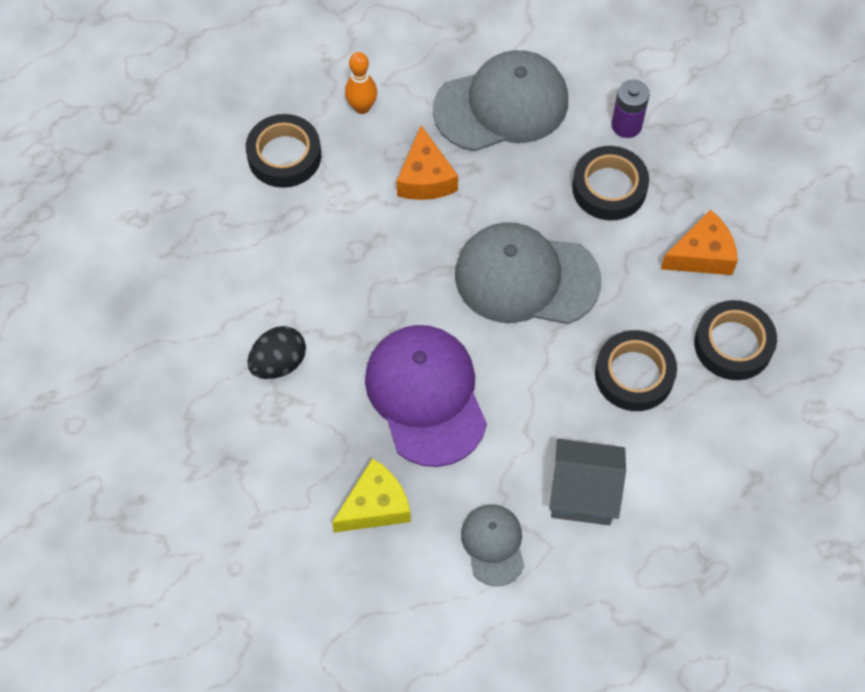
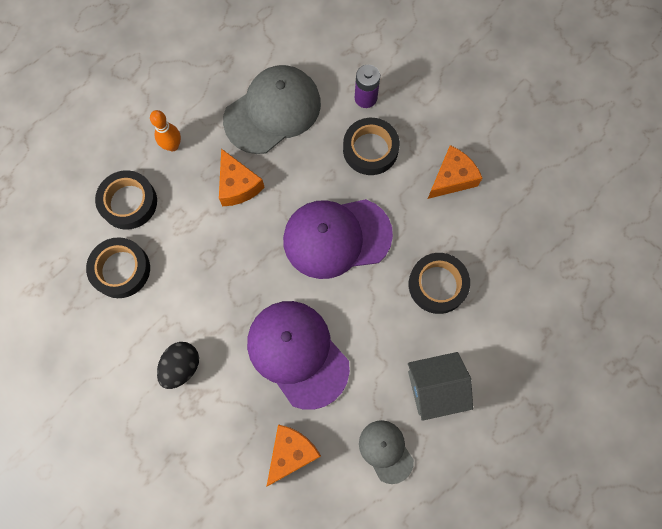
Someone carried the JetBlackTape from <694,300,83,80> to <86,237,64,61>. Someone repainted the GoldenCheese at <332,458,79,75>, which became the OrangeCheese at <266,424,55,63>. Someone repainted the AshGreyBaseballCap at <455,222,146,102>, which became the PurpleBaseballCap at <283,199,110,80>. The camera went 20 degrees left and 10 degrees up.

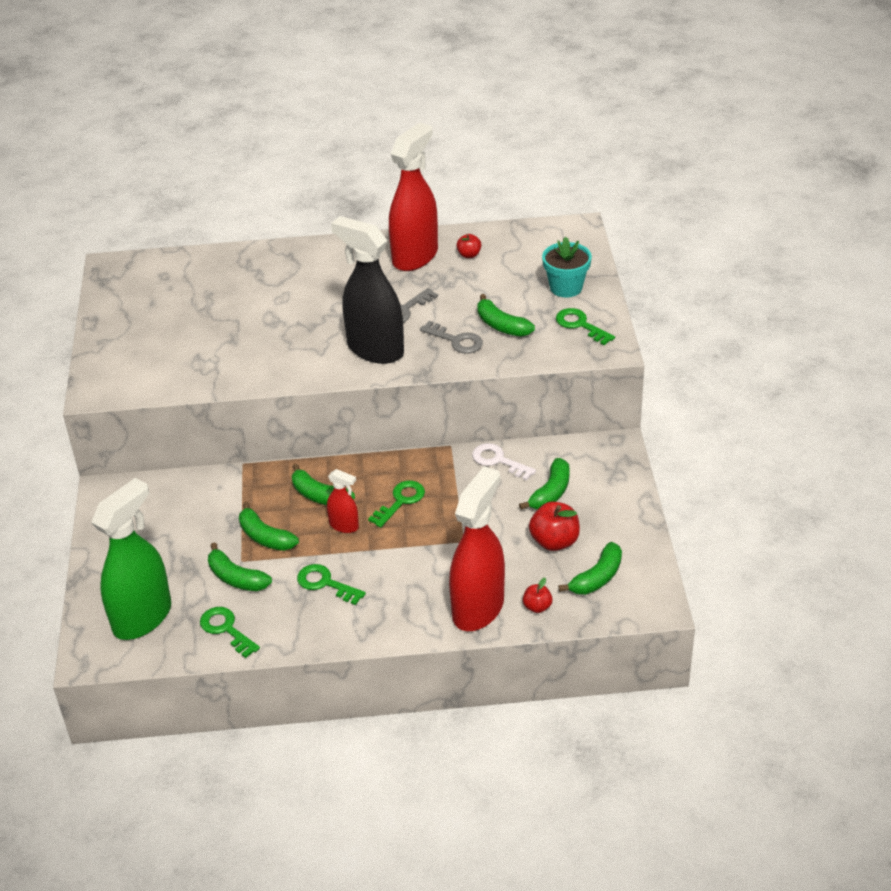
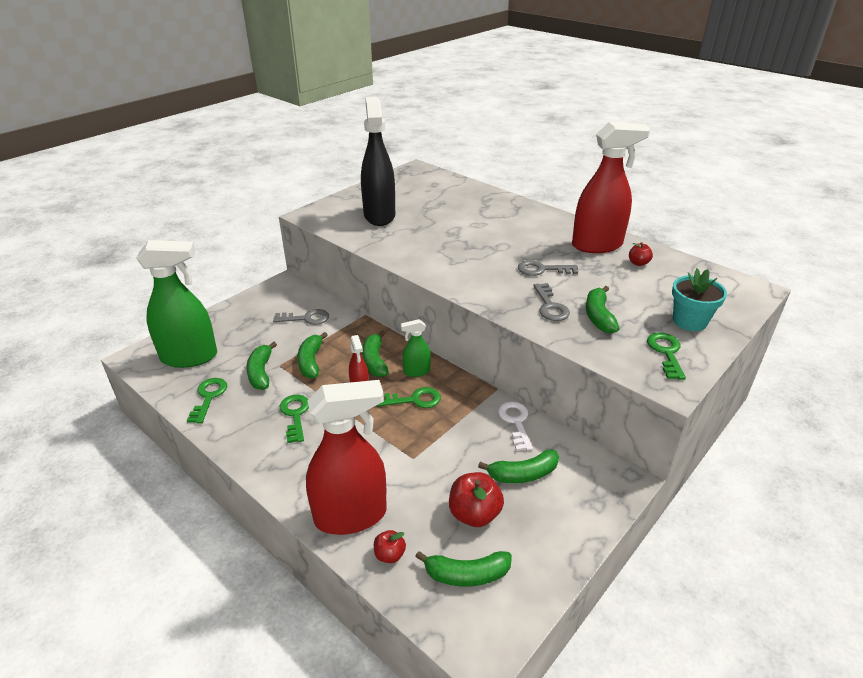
Someone put down the AshGreyKey at <273,309,56,16>. Someone carried the JetBlackSprayCleaner from <331,216,73,148> to <361,97,34,129>. Someone put down the EmeraldSprayCleaner at <400,319,31,58>. The camera went 45 degrees right and 5 degrees down.

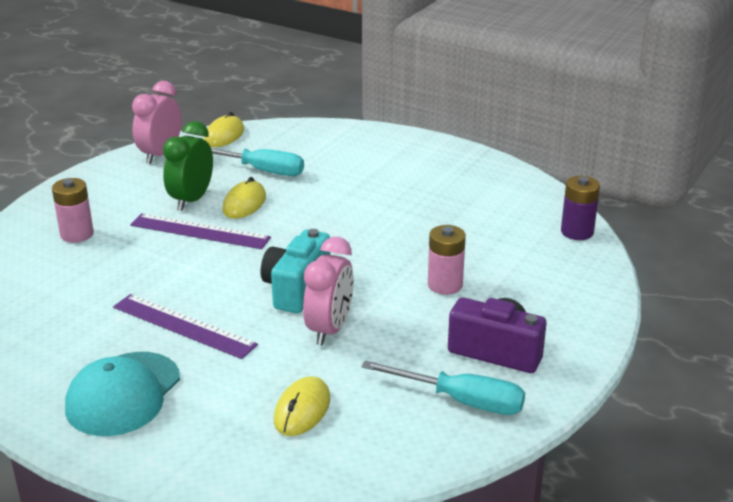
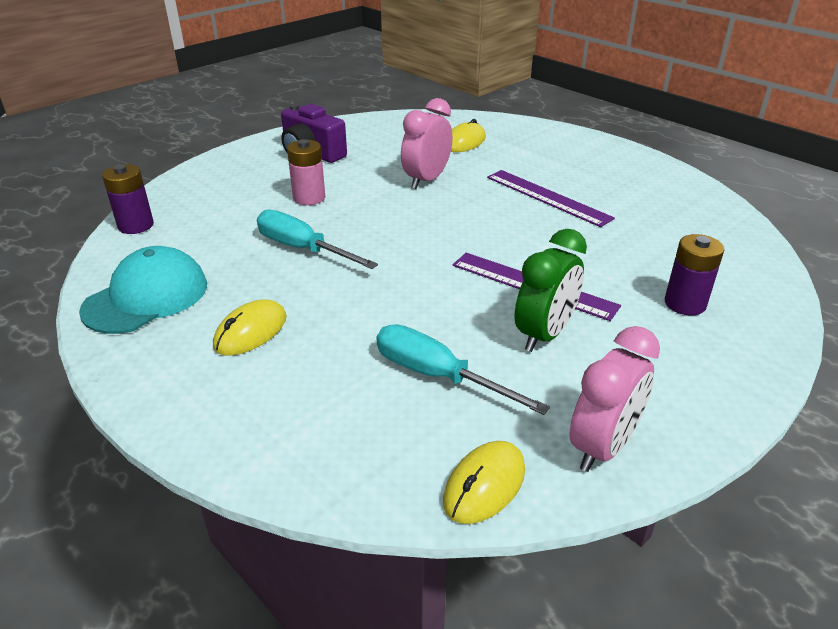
Someone carried the TealBaseballCap from <65,352,115,84> to <79,246,128,88>. Someone carried the GoldenComputerMouse from <222,177,44,42> to <213,299,74,57>. Someone carried the TealHandScrewdriver from <361,360,164,55> to <257,210,121,59>. Someone repainted the PinkPowerCell at <52,178,42,65>, which became the PurplePowerCell at <665,234,59,81>. Someone took away the TealCompactCamera at <261,229,70,84>. The camera went 165 degrees left and 5 degrees up.

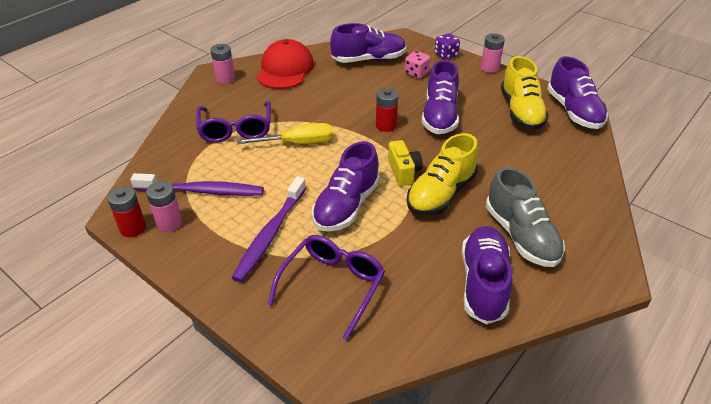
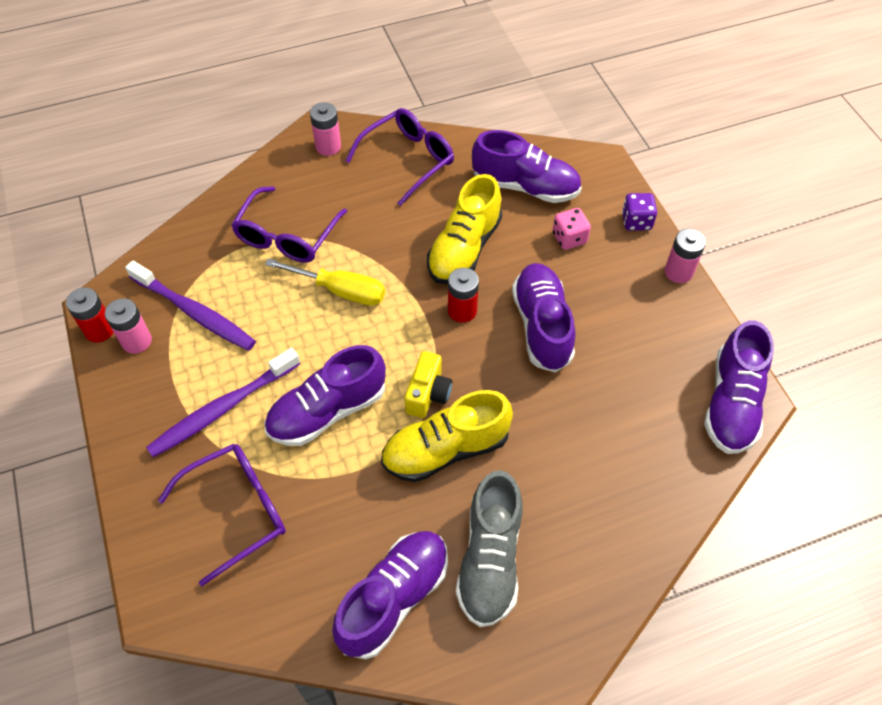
Someone swapped the ScarletBaseballCap at <257,39,57,50> for the PurpleGlasses at <346,108,108,98>. Someone carried the GoldenSneaker from <501,56,48,74> to <427,174,75,110>. Someone rotated the PurpleSneaker at <422,60,37,74> by 135 degrees clockwise. The camera went 30 degrees right and 15 degrees up.

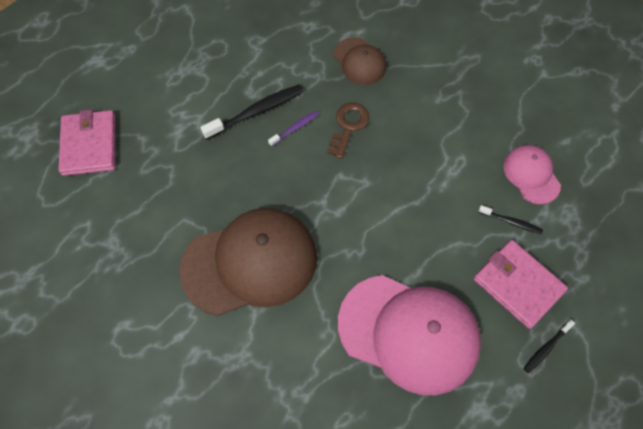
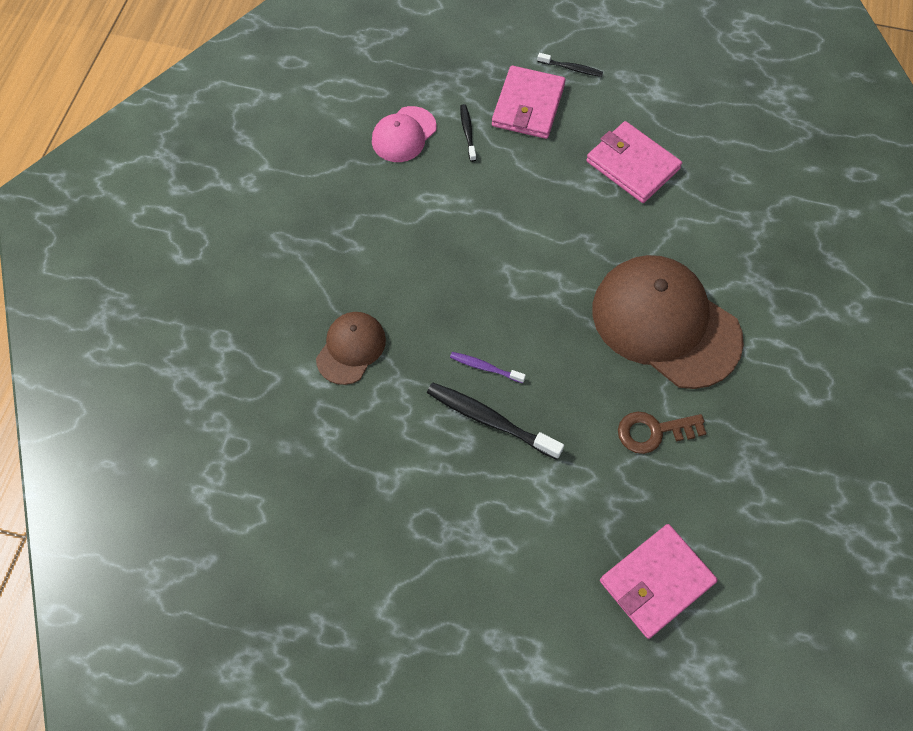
Someone swapped the PinkBaseballCap at <338,275,143,120> for the PinkBillfold at <586,121,96,82>. Someone carried the BrownKey from <327,102,42,57> to <618,412,89,42>. The camera went 120 degrees left and 0 degrees up.

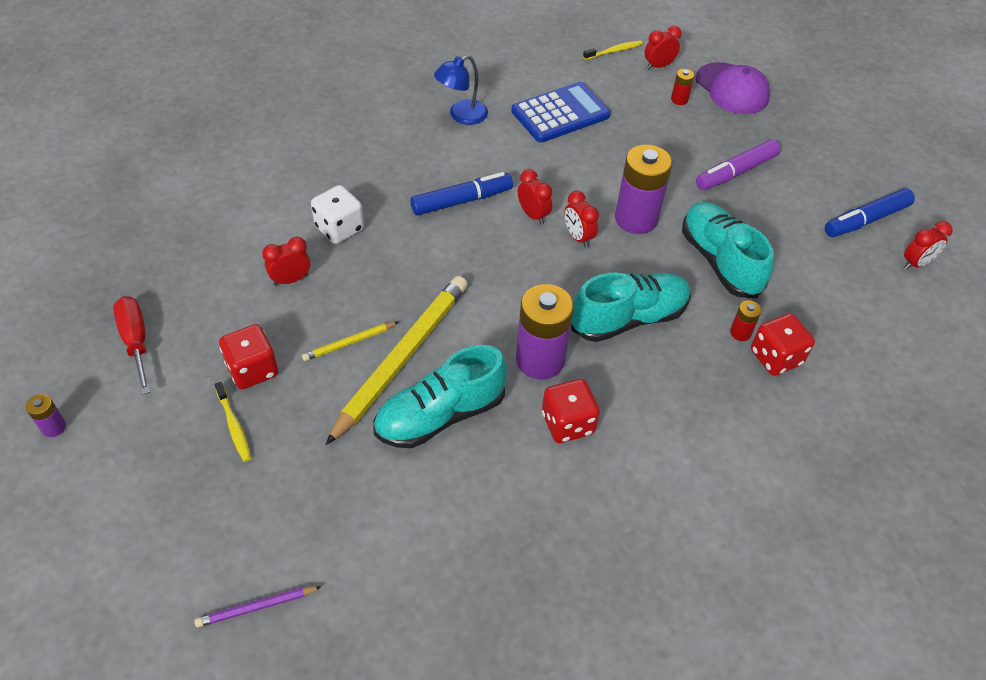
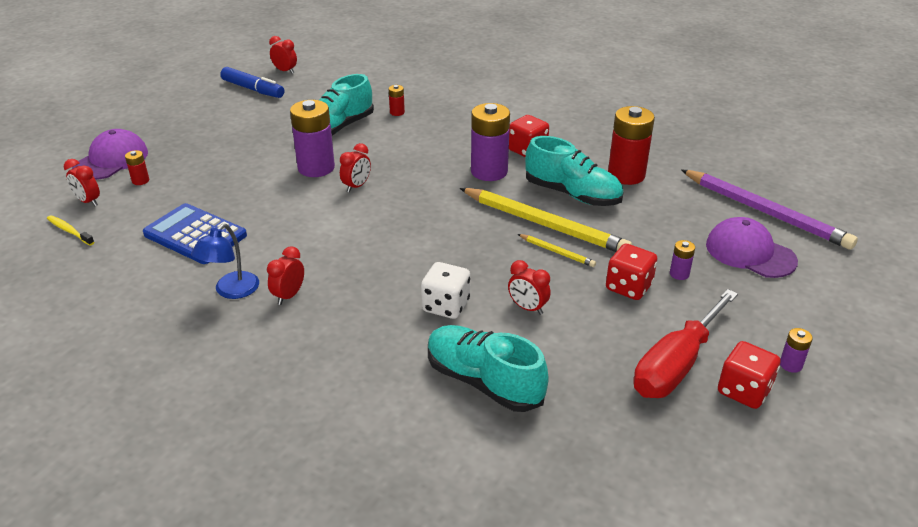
Someone rotated the BlueReadingLamp at <434,55,54,70> by 90 degrees clockwise. Someone carried the ScarletBedsideClock from <518,169,34,56> to <267,246,37,59>. Someone carried the TealSneaker from <571,272,120,70> to <428,325,121,87>. Someone rotated the GoldenPencil at <326,276,142,169> by 150 degrees counterclockwise. Someone put down the ScarletPowerCell at <608,106,47,79>. Someone scaled the ScarletHandScrewdriver at <113,296,37,99> by 1.52. Someone swapped the GoldenToothbrush at <214,382,37,80> for the PurplePowerCell at <670,240,25,40>. Someone scaled the PurplePencil at <195,586,127,41> by 2.27. Someone put down the PurpleBaseballCap at <706,217,92,61>. Someone carried the ScarletDie from <751,313,64,63> to <718,341,62,68>. Someone took away the BlueMarkerPen at <410,172,103,44>. Someone took away the PurpleMarkerPen at <696,139,84,51>. The camera went 115 degrees left and 15 degrees down.

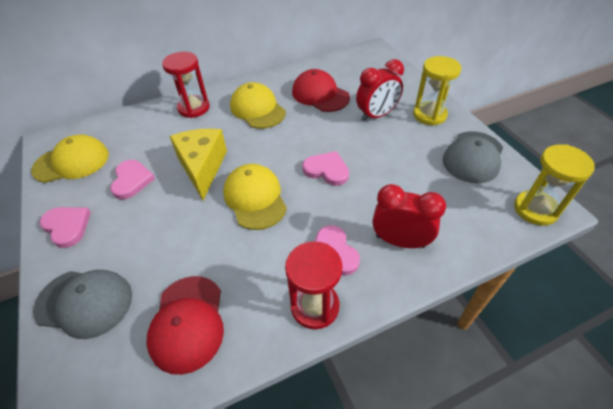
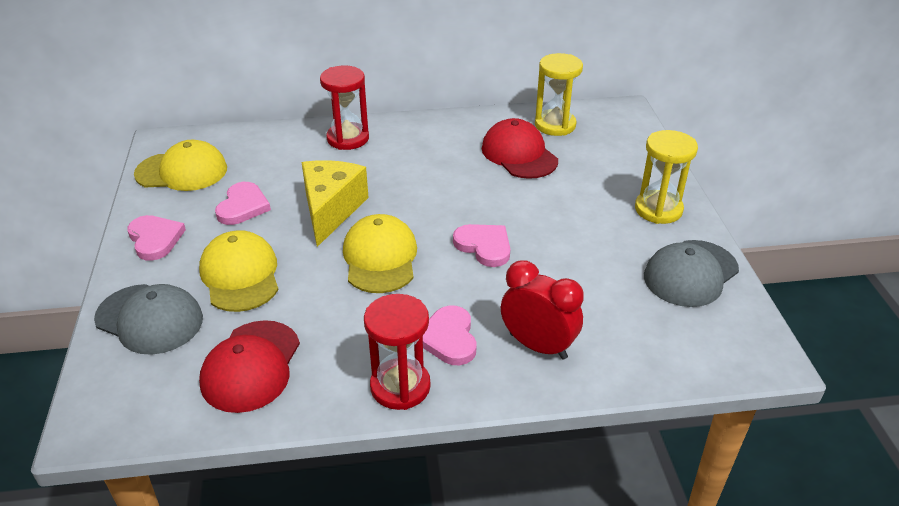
Someone carried the GoldenBaseballCap from <230,82,56,47> to <199,230,80,82>. Someone carried the GoldenSandglass from <514,144,81,82> to <535,53,48,83>. Someone took away the ScarletBedsideClock at <356,59,48,62>. The camera went 15 degrees right and 10 degrees down.

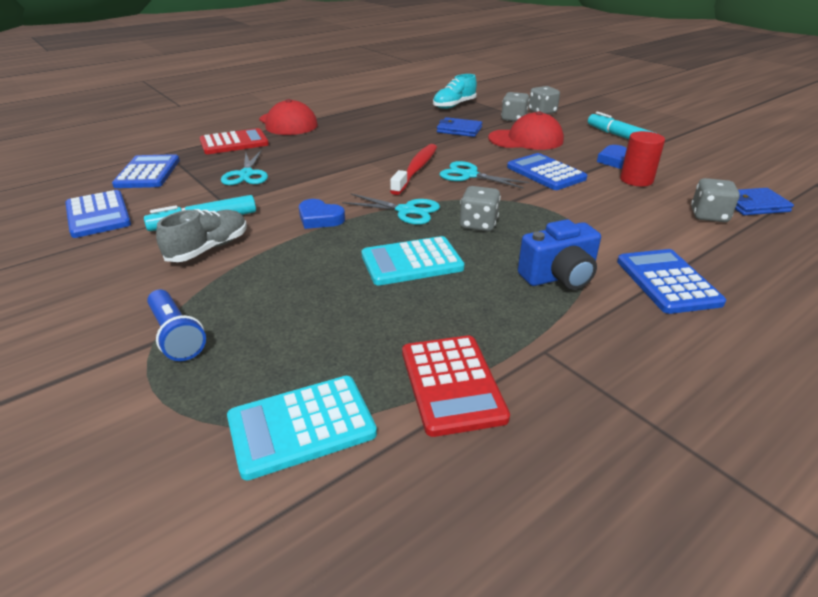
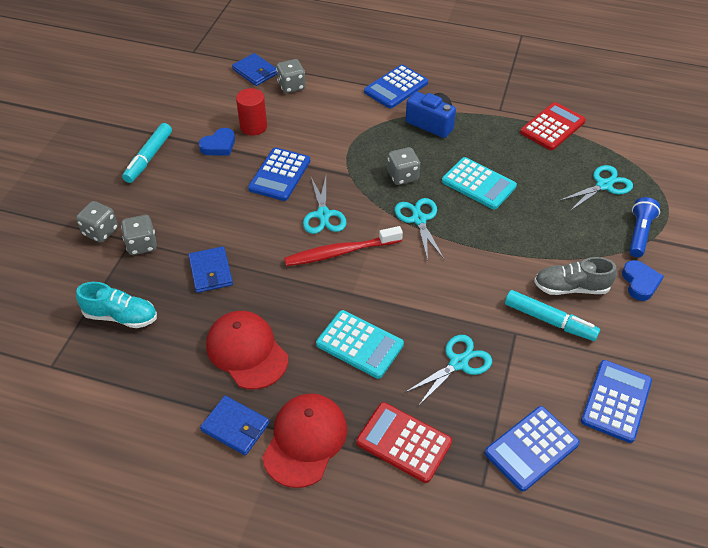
Someone put down the BlueBillfold at <200,396,70,60>. Someone carried the ScarletBaseballCap from <488,111,76,39> to <206,311,82,78>. Someone carried the TealAddingMachine from <227,376,150,104> to <316,310,88,69>. Someone put down the TealScissors at <559,165,74,47>. Someone carried the BlueLoveHeart from <299,199,46,30> to <622,260,42,41>. The camera went 125 degrees left and 15 degrees up.

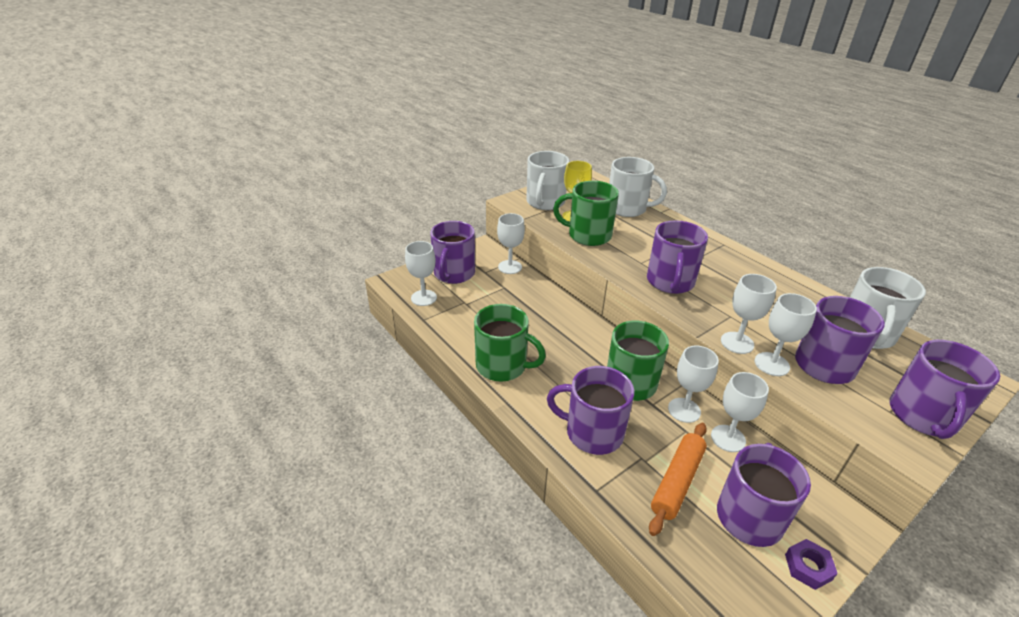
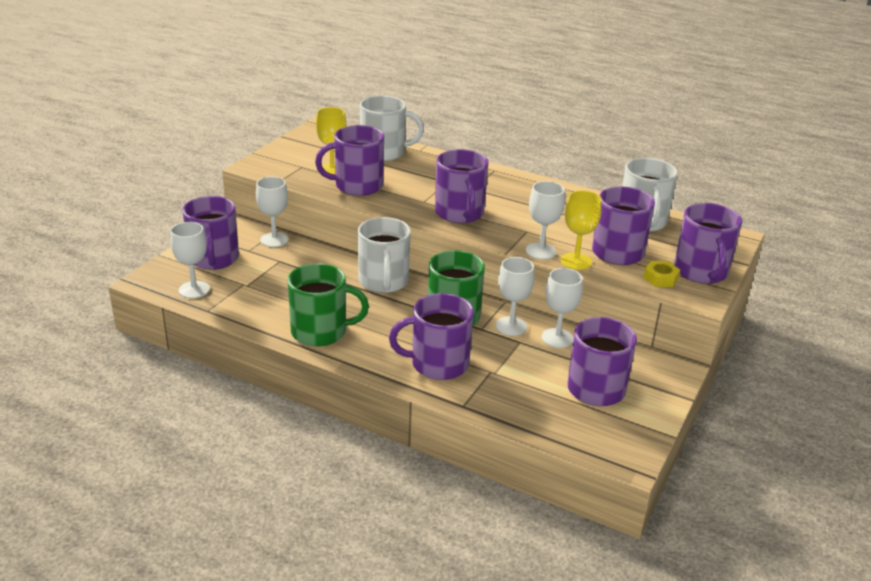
Someone repainted the EmeraldCoffeeMug at <553,181,66,65>, which became the PurpleCoffeeMug at <315,125,69,71>. Someone carried the PureWhiteCoffeeMug from <526,151,43,59> to <358,217,53,76>. Someone repainted the PureWhiteGoblet at <755,293,62,83>, which became the GoldenGoblet at <561,190,41,80>. Someone put down the GoldenHexagonNut at <643,261,37,26>. Someone took away the OrangeRollingPin at <649,423,58,113>. Someone took away the PurpleHexagonNut at <785,539,53,51>. The camera went 25 degrees left and 5 degrees down.

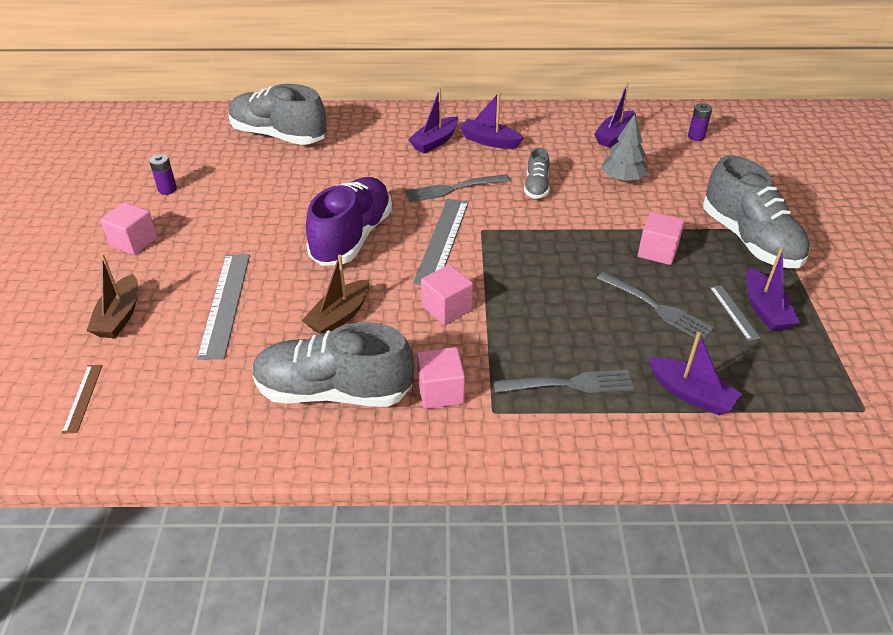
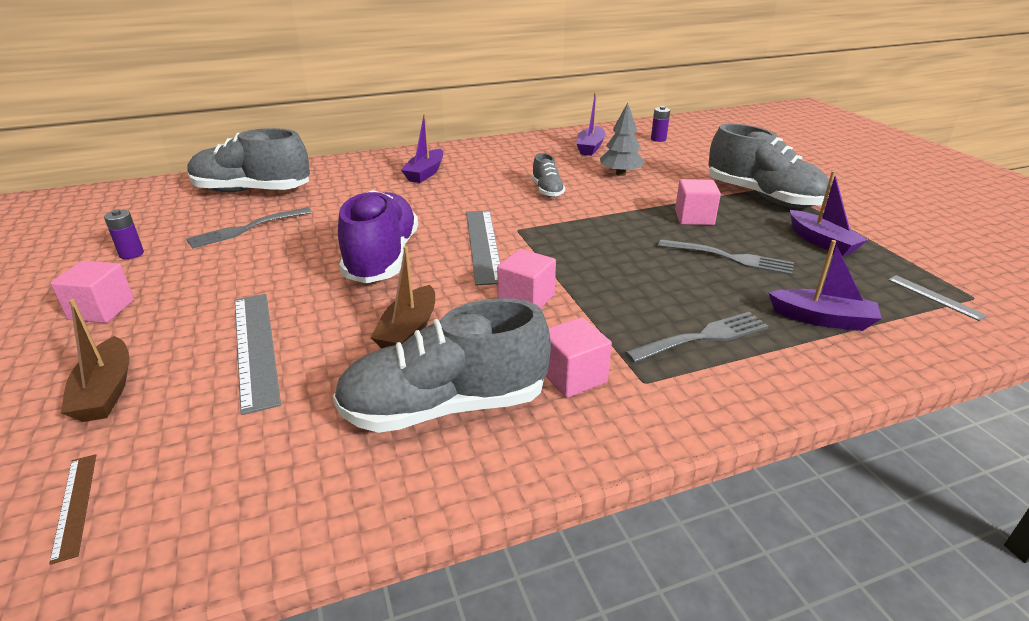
Someone carried the AshGreyTableFork from <405,174,105,28> to <186,207,126,42>. Someone carried the AshGreyRuler from <710,285,51,56> to <888,275,100,46>. Someone took away the PurpleBoat at <459,92,65,57>. The camera went 20 degrees left and 10 degrees down.

